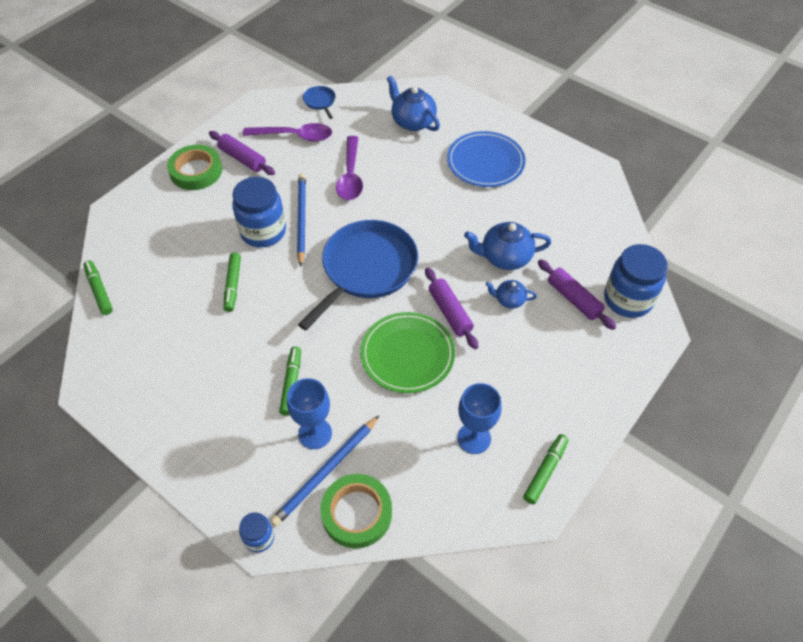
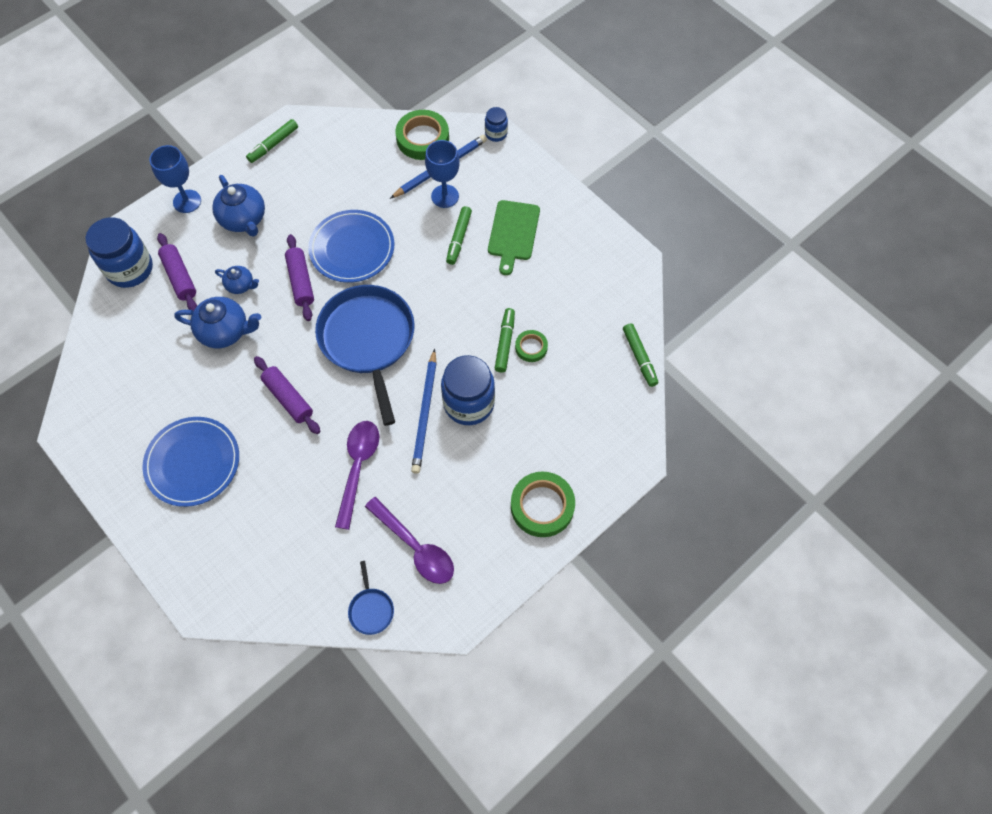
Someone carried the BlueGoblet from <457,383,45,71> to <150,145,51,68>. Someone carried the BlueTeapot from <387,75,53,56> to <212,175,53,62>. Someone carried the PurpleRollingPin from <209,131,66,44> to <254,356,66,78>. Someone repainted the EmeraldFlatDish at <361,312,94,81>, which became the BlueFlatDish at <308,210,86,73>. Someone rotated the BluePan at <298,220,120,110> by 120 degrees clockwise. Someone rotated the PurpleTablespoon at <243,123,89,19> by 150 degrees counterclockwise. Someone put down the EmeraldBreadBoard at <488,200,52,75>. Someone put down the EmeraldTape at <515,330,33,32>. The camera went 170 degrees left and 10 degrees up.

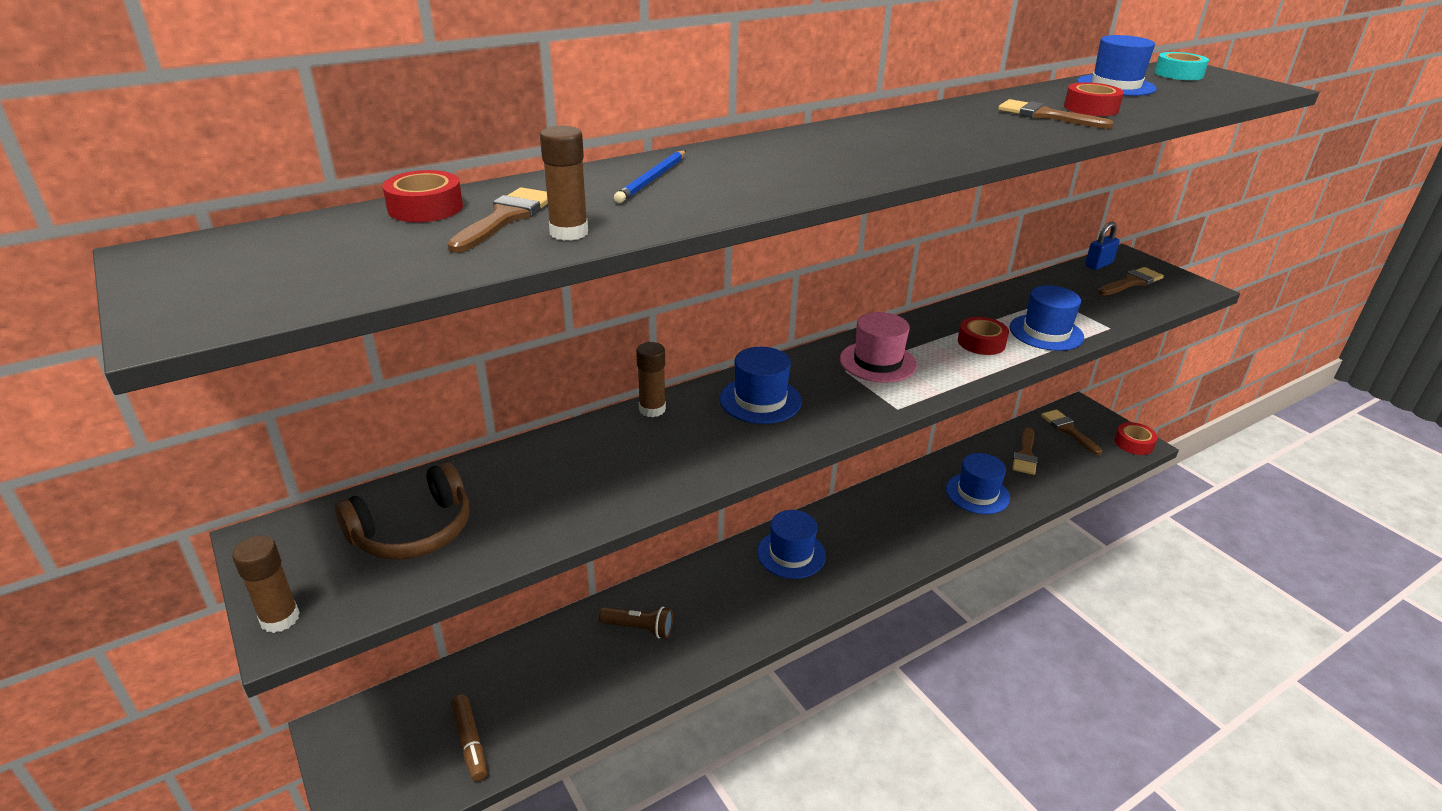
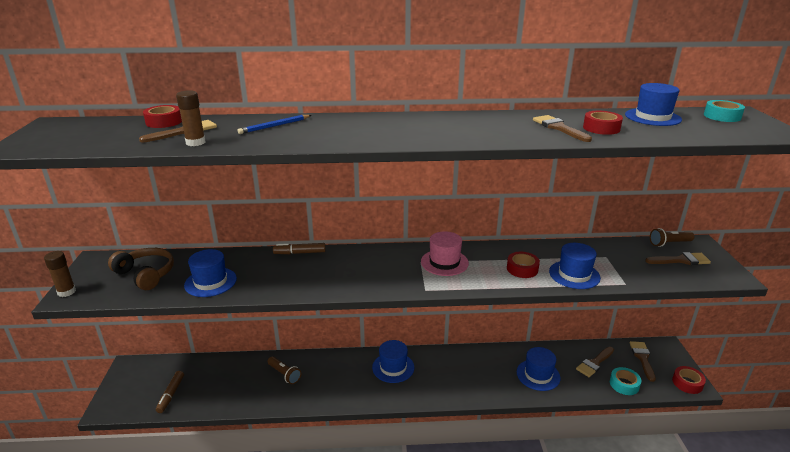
Someone rotated the BrownHeadset at <335,462,134,98> by 135 degrees counterclockwise. Someone carried the BlueHat from <719,347,83,77> to <184,249,53,48>. Someone swapped the BrownGlueStick at <636,342,30,75> for the BrownMarkerPen at <273,243,53,11>. Someone put down the TealTape at <610,367,31,28>. Someone swapped the BlueLock at <1085,222,35,48> for the BrownFlashlight at <650,228,45,19>. The camera went 30 degrees right and 5 degrees down.

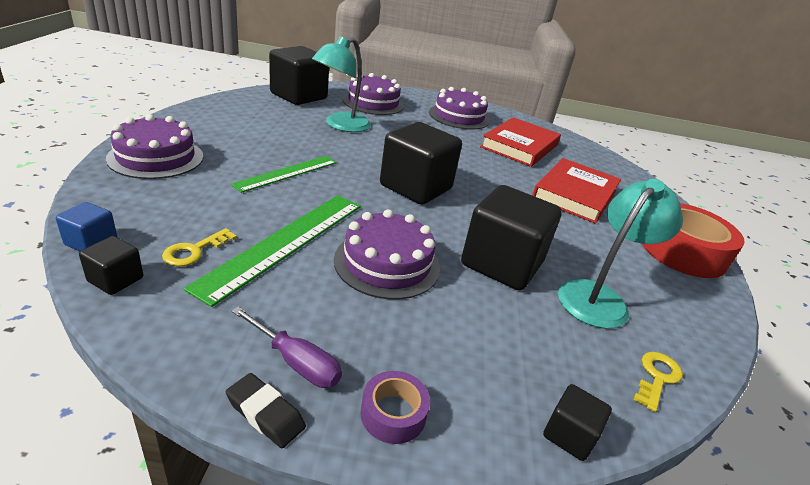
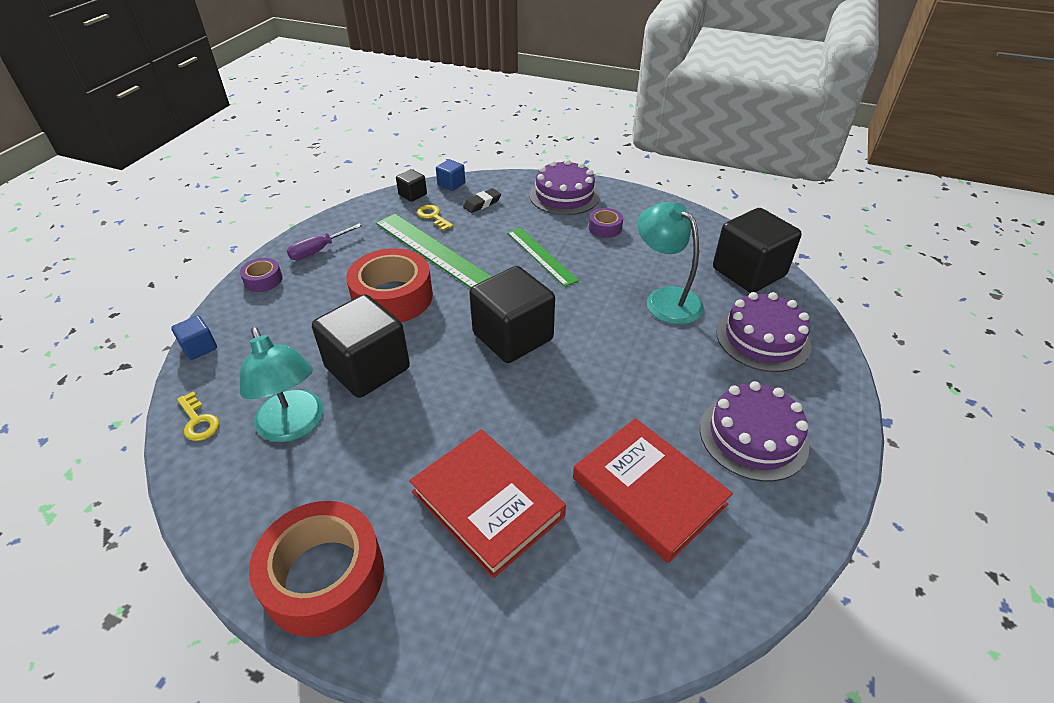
Someone repainted the JetBlackBlock at <543,384,69,77>, which became the BlueBlock at <171,316,46,44>. Someone swapped the PurpleCake at <334,209,106,91> for the ScarletTape at <346,248,87,74>. Someone carried the JetBlackGumEraser from <226,373,80,75> to <463,188,38,25>. Someone put down the PurpleTape at <589,208,34,30>. The camera went 110 degrees right and 10 degrees up.

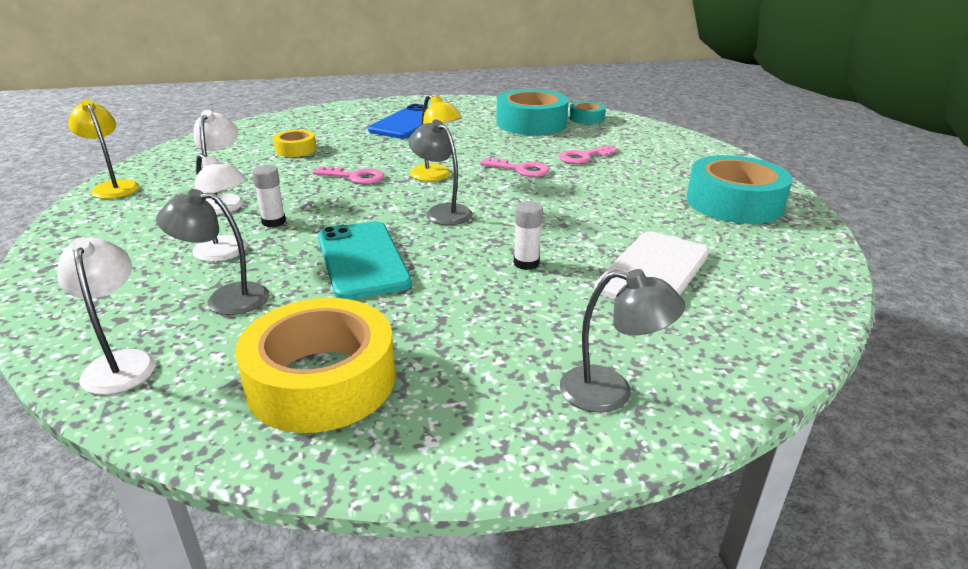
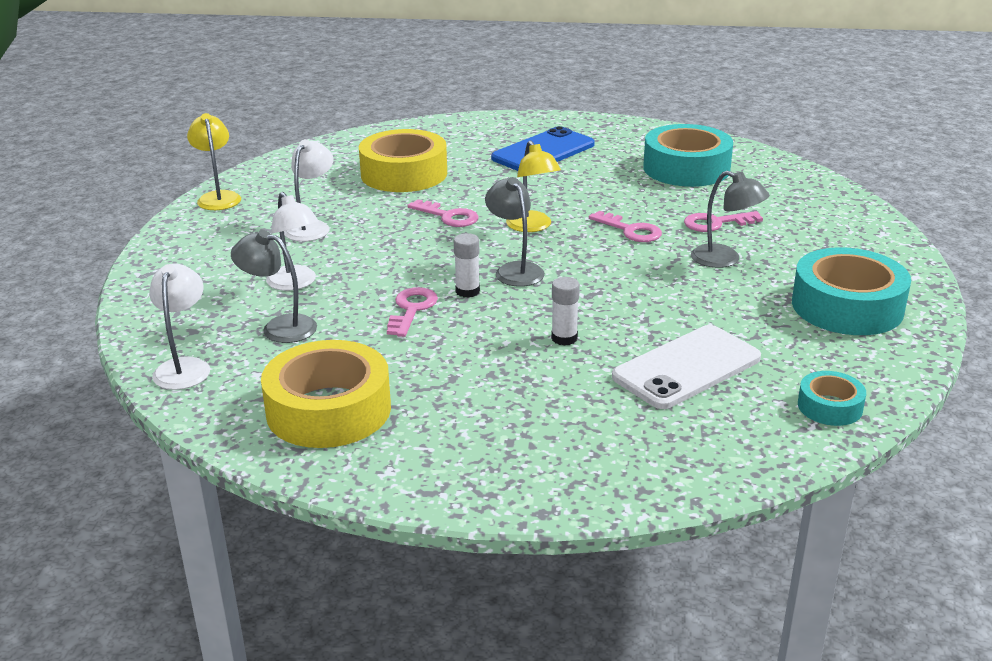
Someone scaled the GoldenTape at <273,130,43,27> by 1.97. Someone swapped the TealMobilePhone at <318,221,94,79> for the PinkKey at <387,287,51,50>. Someone carried the PureWhiteGlueStick from <252,165,34,62> to <454,233,26,65>. Someone carried the AshGreyReadingLamp from <560,269,125,144> to <691,171,79,97>. Someone carried the TealTape from <569,101,37,23> to <798,371,68,55>. The camera went 20 degrees right and 0 degrees up.

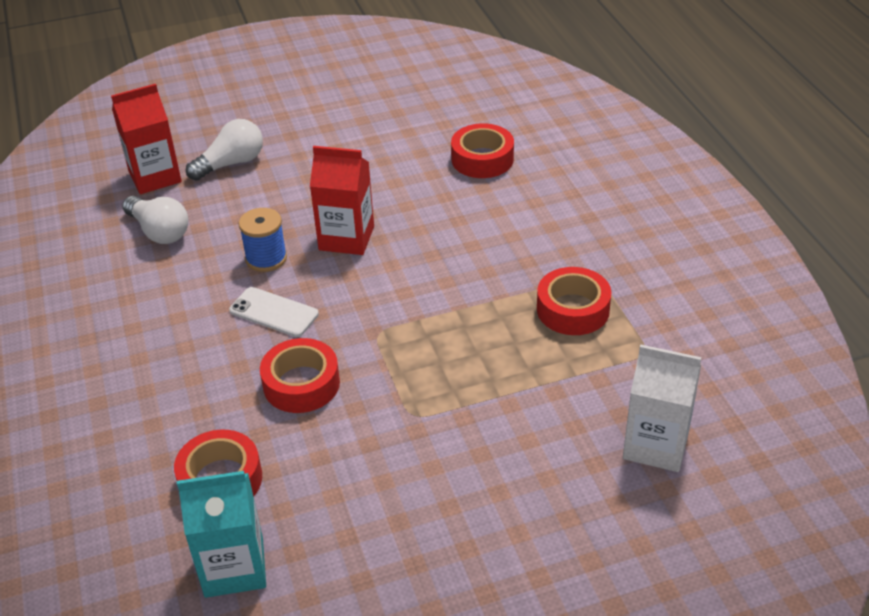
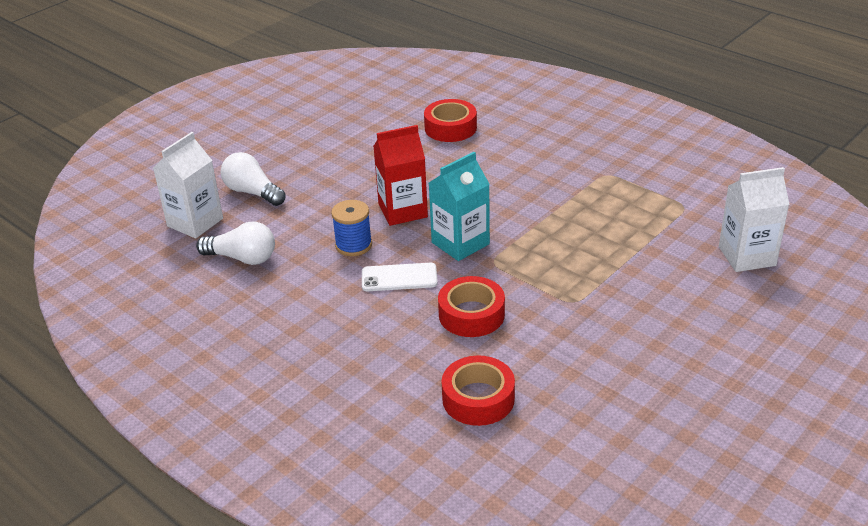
Someone repainted the ScarletMilkCarton at <111,84,71,110>, which became the PureWhiteMilkCarton at <153,132,70,107>. Someone rotated the PureWhiteLightbulb at <186,119,77,62> by 75 degrees counterclockwise. Someone carried the TealMilkCarton from <177,471,89,127> to <429,152,61,109>. Someone took away the ScarletTape at <537,267,75,68>. The camera went 30 degrees left and 5 degrees down.

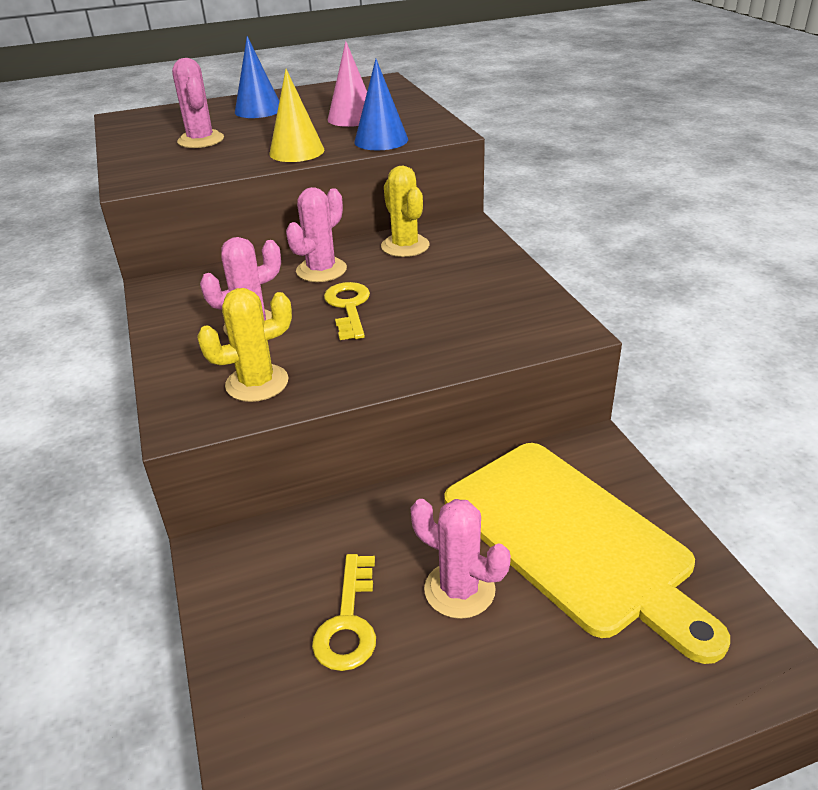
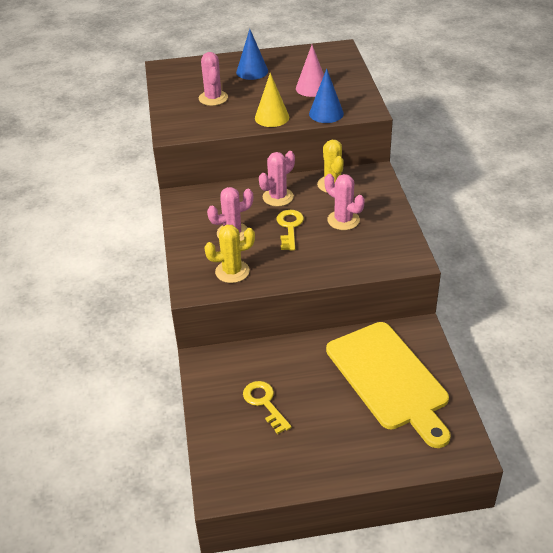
Someone rotated the GoldenKey at <312,554,64,117> by 135 degrees clockwise. Someone carried the PinkPricklyPlant from <411,499,100,120> to <325,174,40,56>. The camera went 10 degrees right and 5 degrees up.

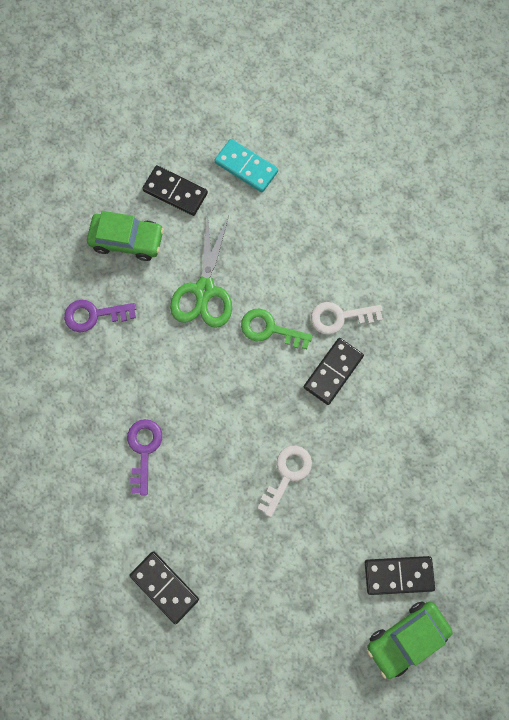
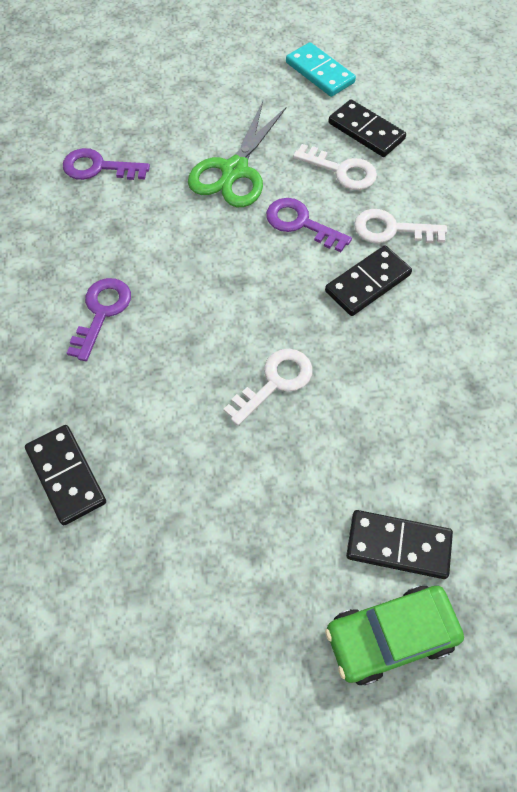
Someone repainted the EmeraldKey at <241,309,72,40>, which became the PurpleKey at <266,198,86,54>. Someone put down the PureWhiteKey at <293,144,84,46>. Someone carried the JetBlackDominoTile from <142,165,66,51> to <328,99,78,58>. Someone took away the EmeraldCar at <87,211,77,50>. The camera went 15 degrees right and 15 degrees down.

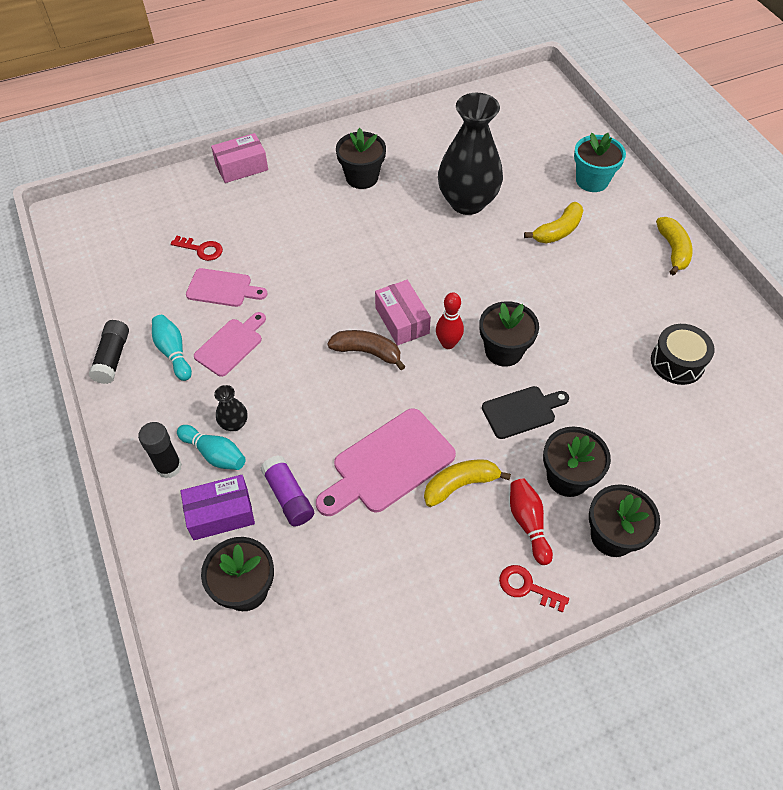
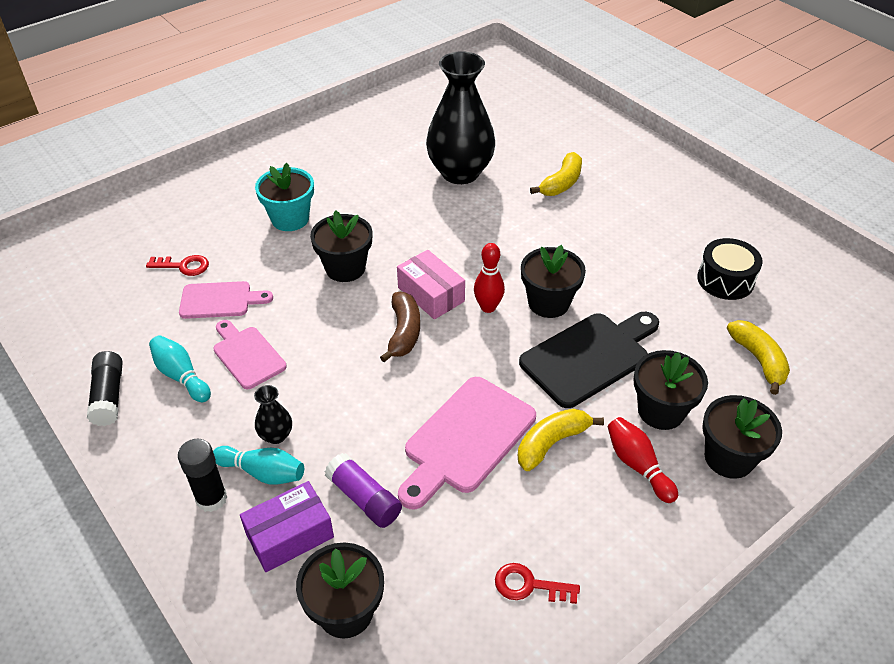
Someone rotated the PinkBreadBoard at <194,312,72,65> by 60 degrees counterclockwise. Someone carried the TealPottedPlant from <574,133,52,59> to <255,163,59,68>. Someone carried the JetBlackPottedPlant from <336,128,50,61> to <310,210,63,72>. Someone rotated the BrownToyBanana at <327,330,79,40> by 90 degrees clockwise. Someone carried the ScarletKey from <499,565,70,48> to <495,563,85,41>. Someone scaled the JetBlackBreadBoard at <482,386,87,53> by 1.61. Someone carried the GoldenToyBanana from <656,217,37,58> to <727,320,63,75>. Someone took away the PinkParcel at <211,133,57,50>. The camera went 15 degrees left and 10 degrees down.

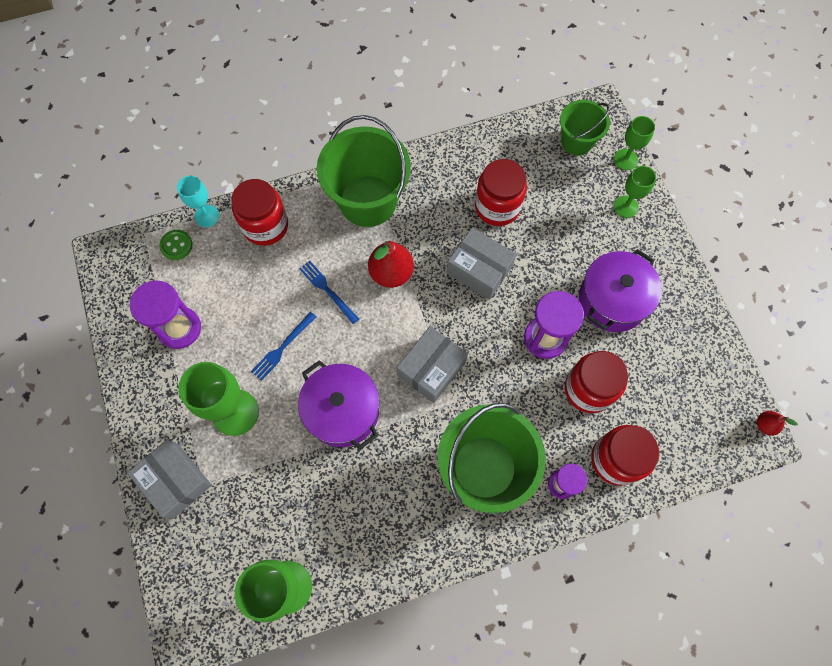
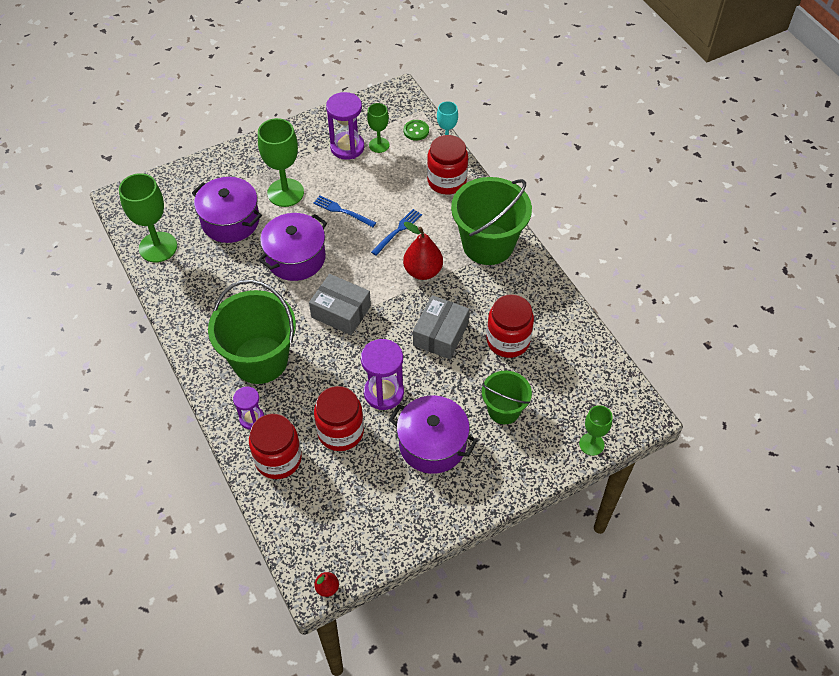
Someone put down the PurplePot at <192,177,70,66>. Someone carried the EmeraldGoblet from <614,166,42,52> to <367,103,22,50>. Someone carried the EmeraldPail from <560,100,50,56> to <482,371,50,53>. Someone took away the AshGreyParcel at <127,439,85,80>. The camera went 80 degrees right and 15 degrees down.

